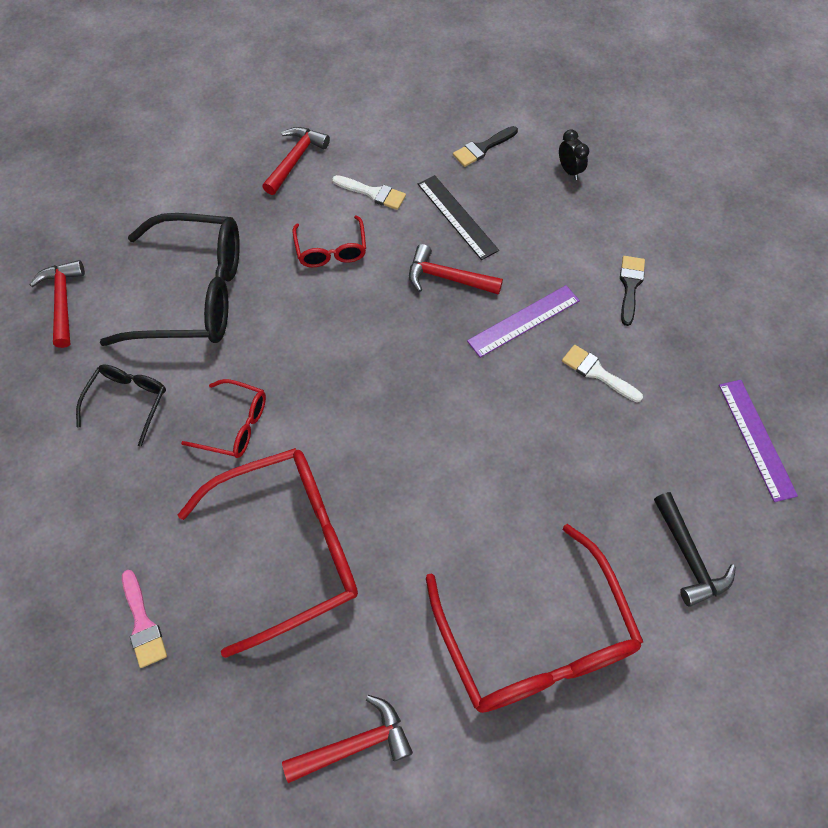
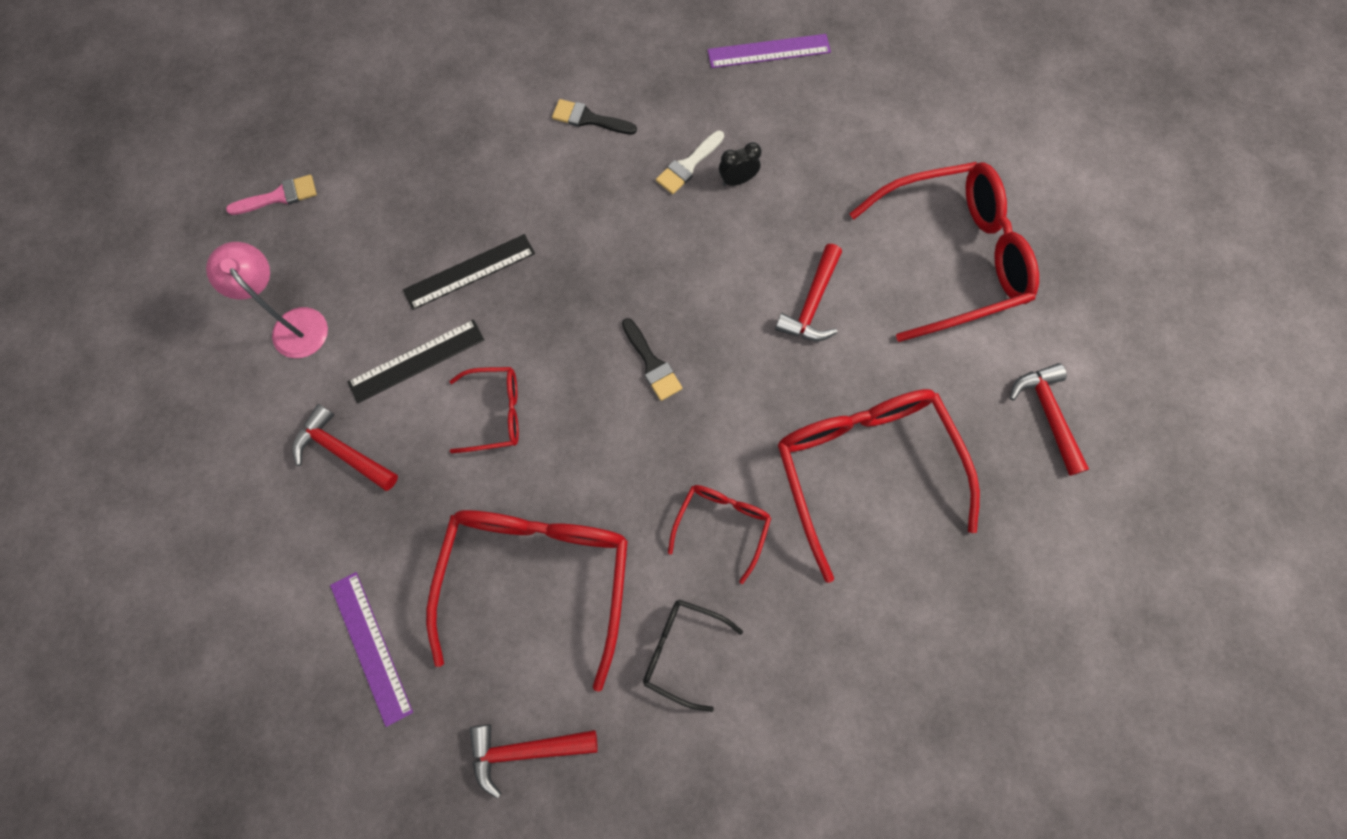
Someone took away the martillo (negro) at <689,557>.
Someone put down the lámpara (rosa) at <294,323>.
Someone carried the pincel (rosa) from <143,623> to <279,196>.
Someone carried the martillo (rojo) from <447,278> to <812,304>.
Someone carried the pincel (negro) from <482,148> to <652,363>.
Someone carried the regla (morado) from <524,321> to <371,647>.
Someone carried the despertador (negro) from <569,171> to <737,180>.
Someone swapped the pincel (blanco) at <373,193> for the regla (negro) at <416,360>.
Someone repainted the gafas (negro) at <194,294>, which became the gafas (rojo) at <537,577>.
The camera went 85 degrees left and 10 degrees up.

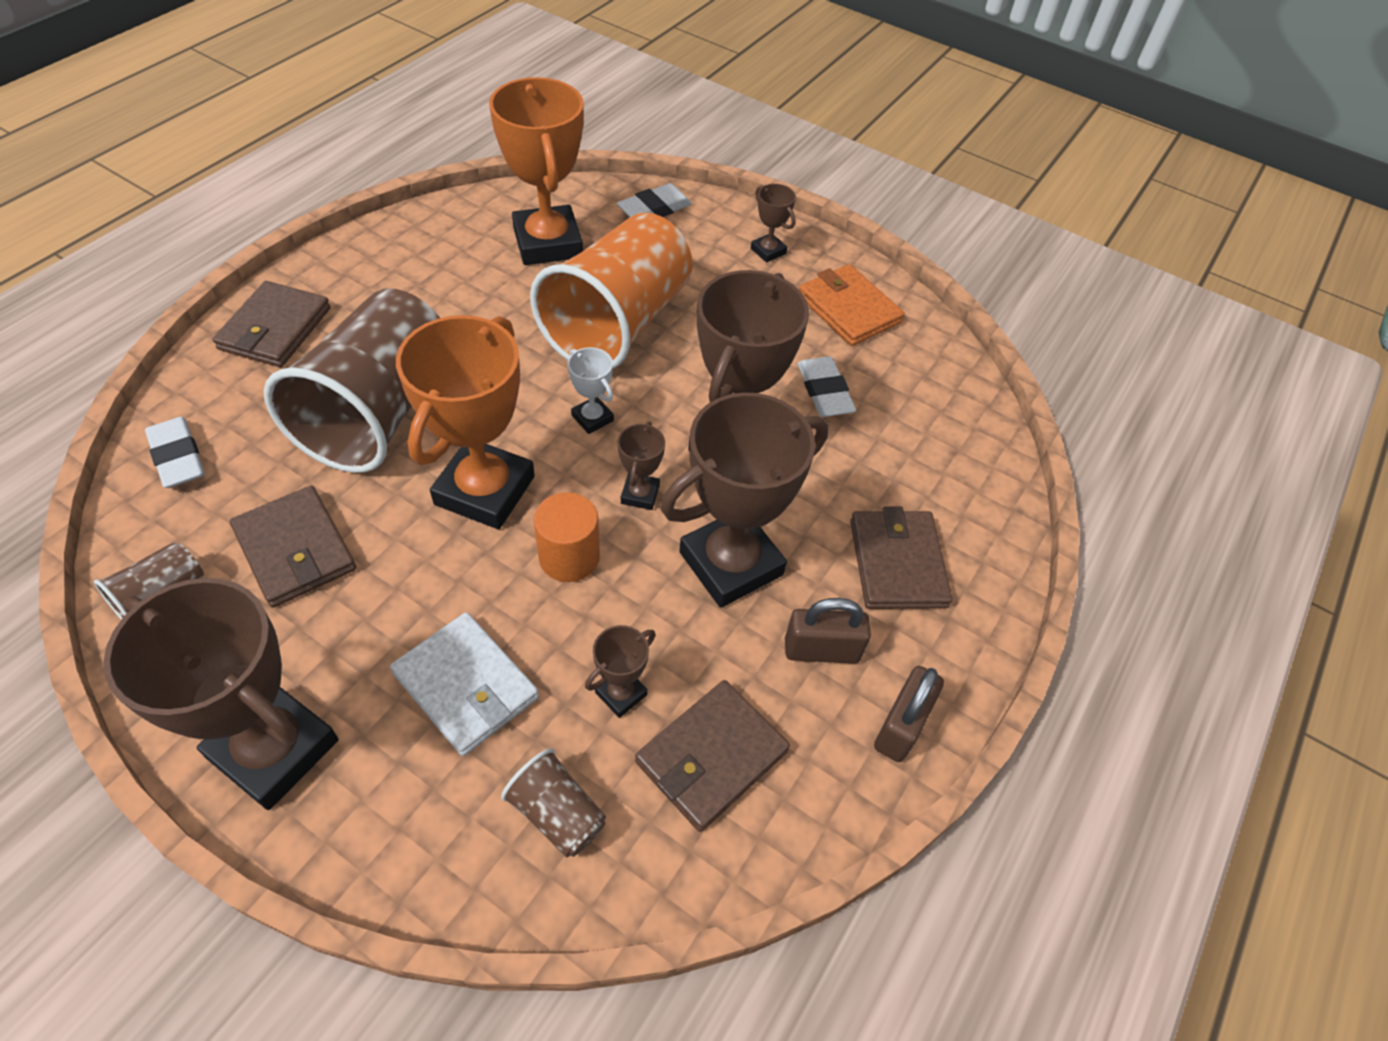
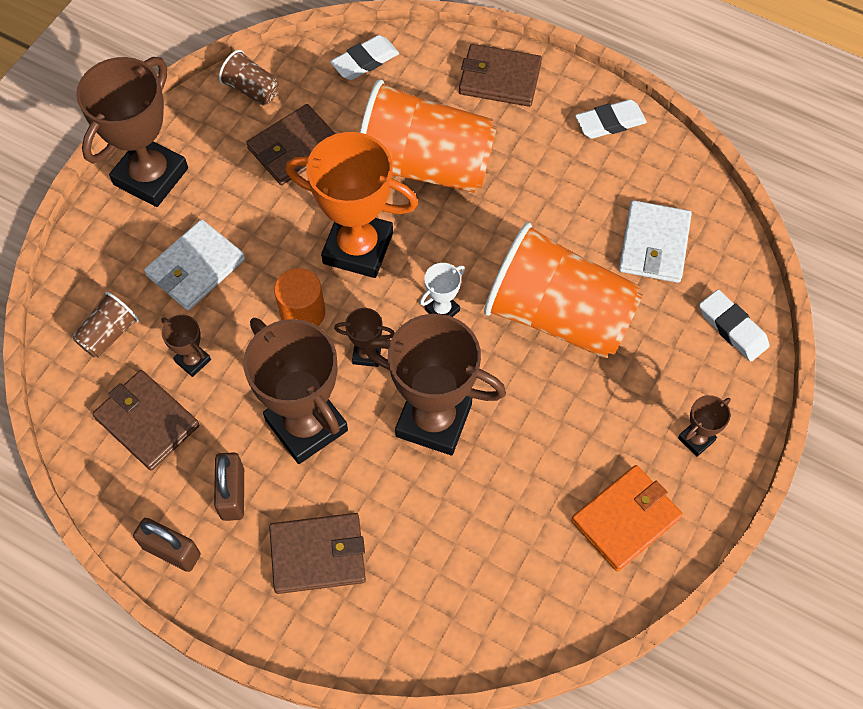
Someone carried the goma de borrar (blanco) from <824,391> to <610,123>.
Someone swapped the trofeo (naranja) at <548,243> for the cartera (blanco) at <654,244>.
Someone repainted the vaso (marrón) at <379,412>, which became the vaso (naranja) at <425,165>.
The camera went 90 degrees right and 10 degrees up.

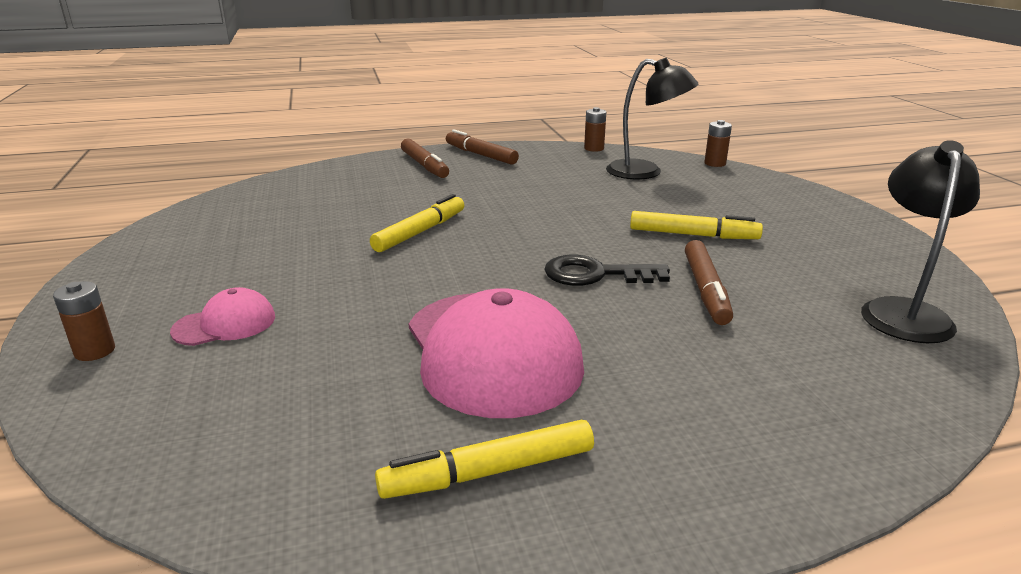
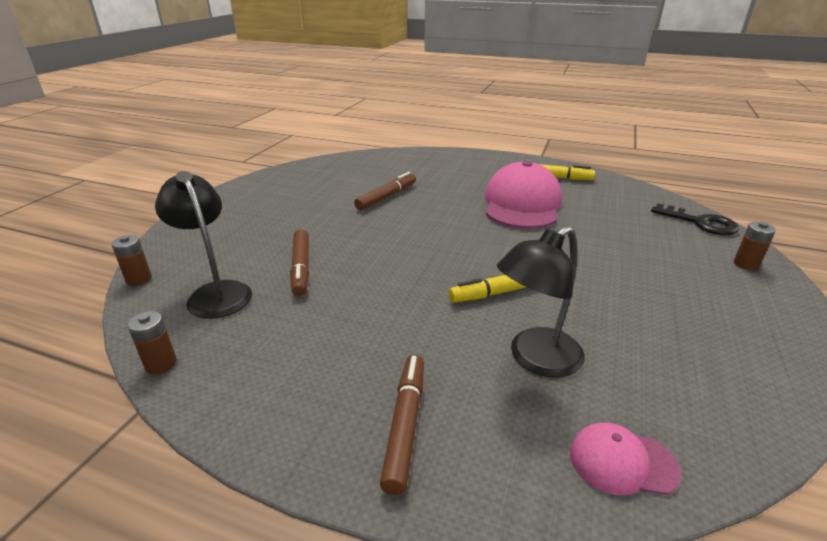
Someone took away the rotulador (amarillo) at <693,235>.
Someone carried the gorra (rosa) from <225,324> to <622,462>.
Someone carried the rotulador (marrón) from <480,155> to <301,267>.
Someone carried the llave (negro) from <596,274> to <700,223>.
Someone carried the lámpara (negro) from <904,312> to <535,359>.
The camera went 145 degrees left and 5 degrees up.

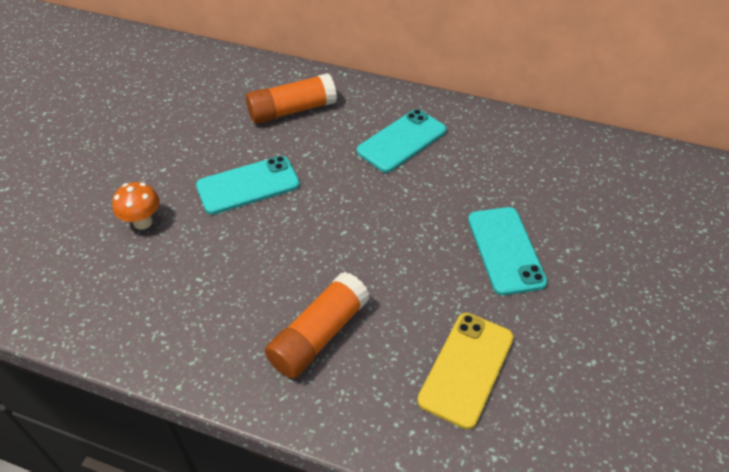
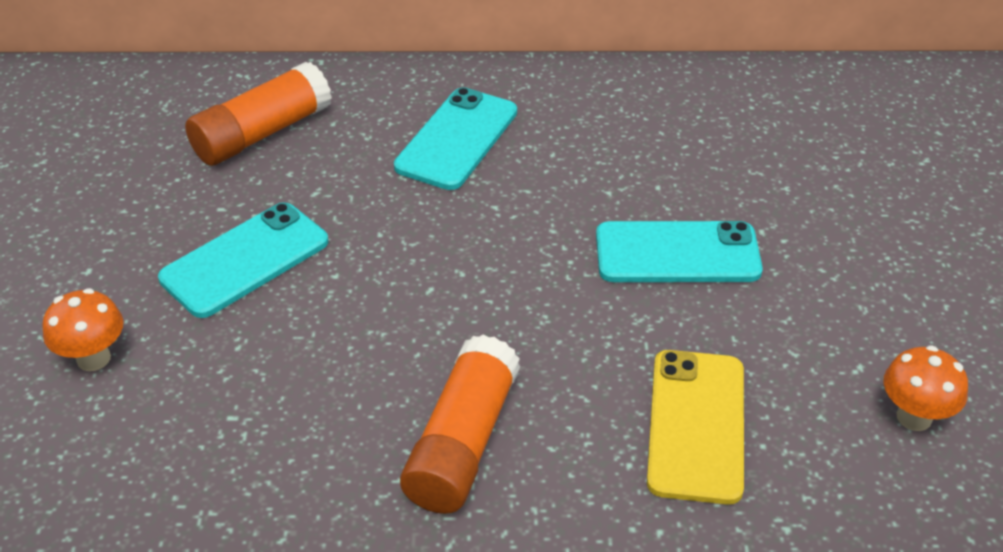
Someone put down the seta (naranja) at <914,417>.
Someone rotated the móvil (turquesa) at <505,250> by 60 degrees counterclockwise.
The camera went 20 degrees left and 5 degrees down.

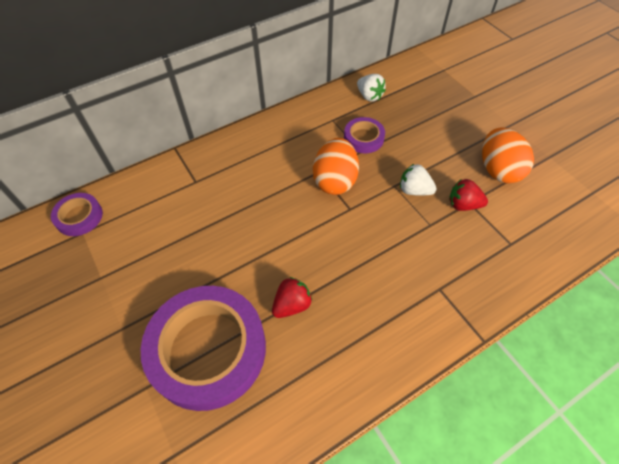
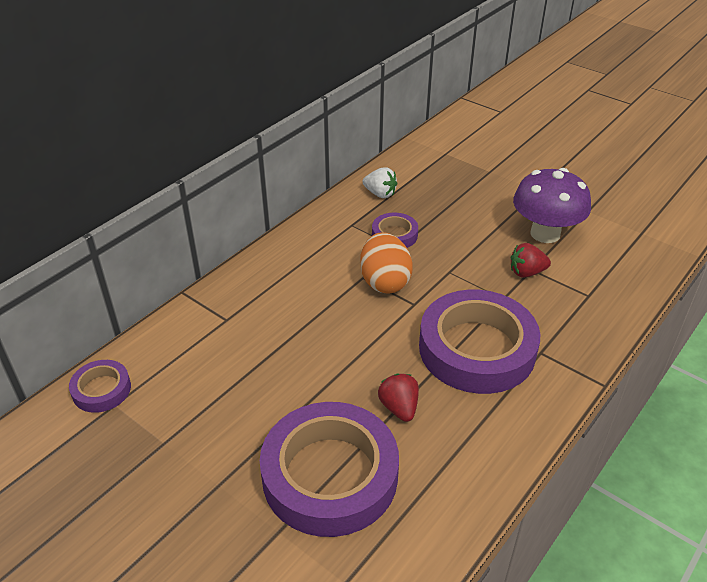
Someone took away the fresa (blanco) at <414,190>.
Someone put down the cinta adhesiva (morado) at <477,349>.
Someone swapped the huevo (naranja) at <498,170> for the seta (morado) at <545,233>.
Someone rotated the fresa (rojo) at <292,305> by 45 degrees counterclockwise.
The camera went 20 degrees left and 15 degrees down.

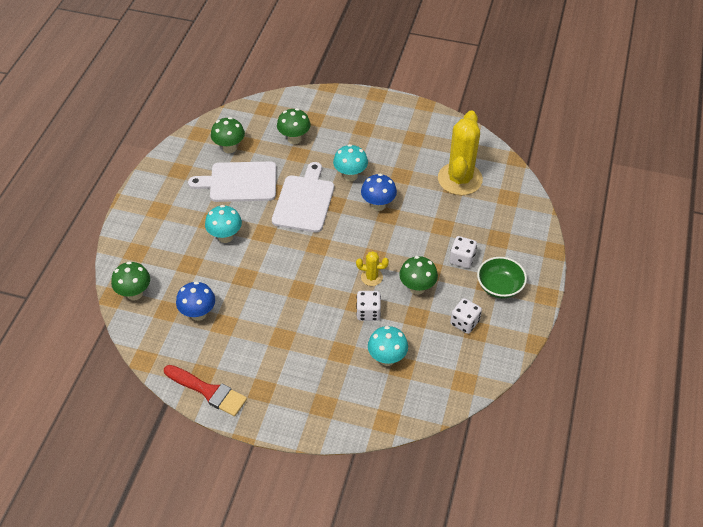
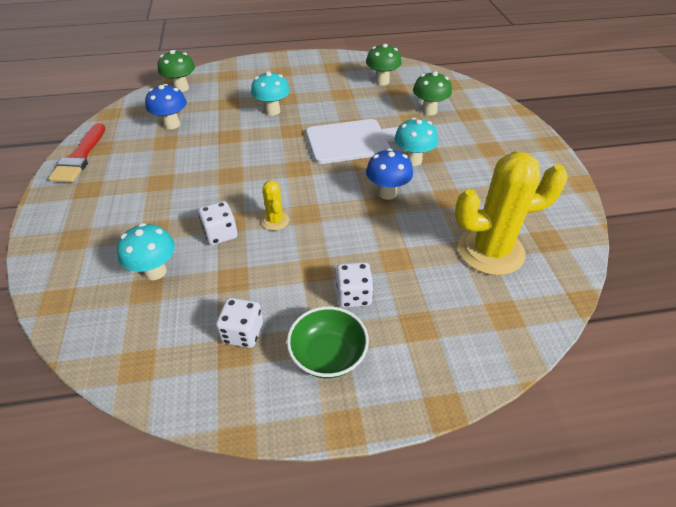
Someone took away the tabla de cortar (blanco) at <239,182>.
Someone took away the seta (verde) at <417,288>.
The camera went 65 degrees right and 5 degrees down.

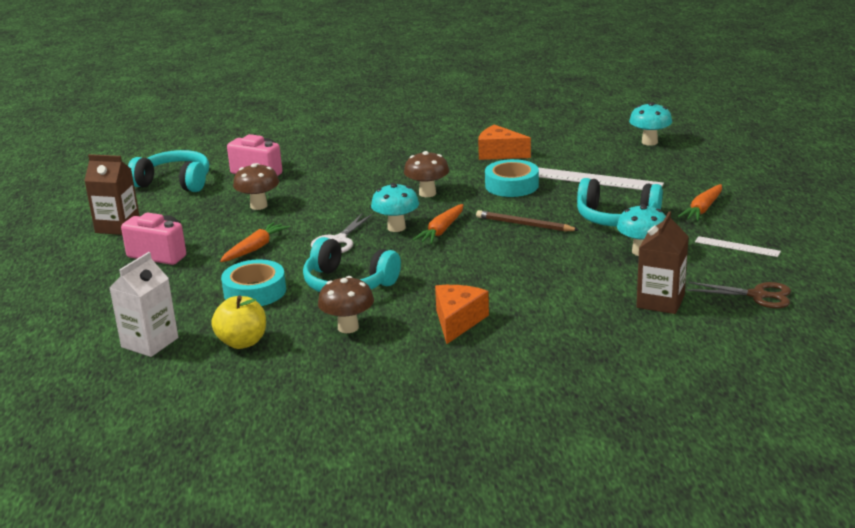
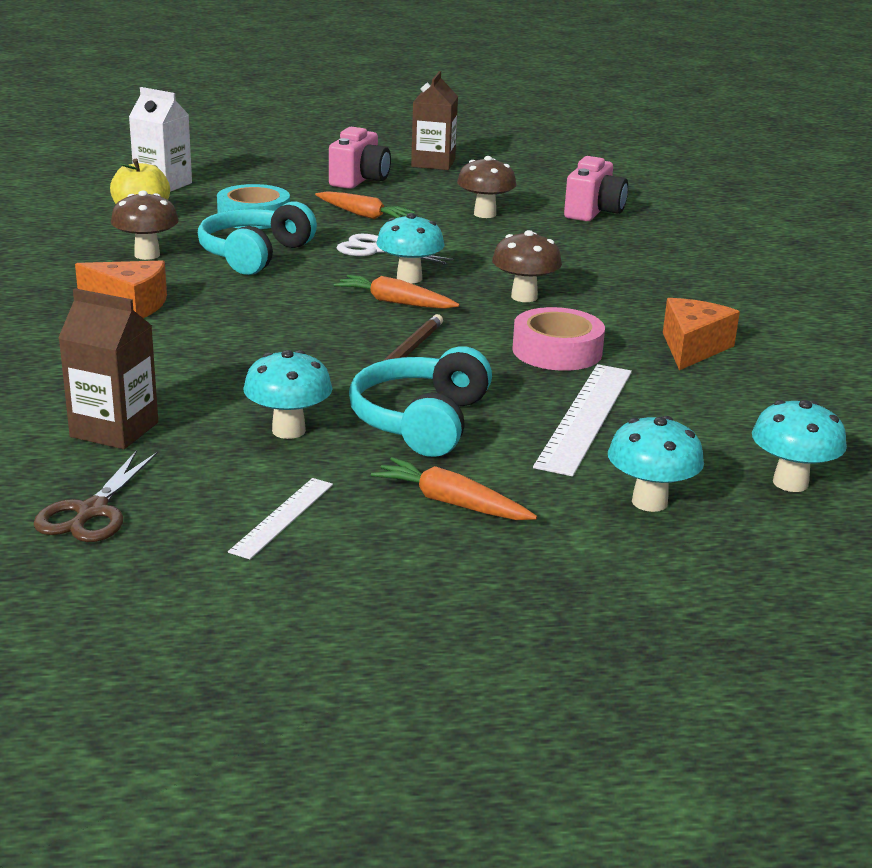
Someone took away the auriculares (turquesa) at <174,182>.
Someone put down the seta (turquesa) at <649,502>.
Someone repainted the cinta adhesiva (turquesa) at <511,185>, which became the cinta adhesiva (rosa) at <557,351>.
The camera went 85 degrees right and 0 degrees up.

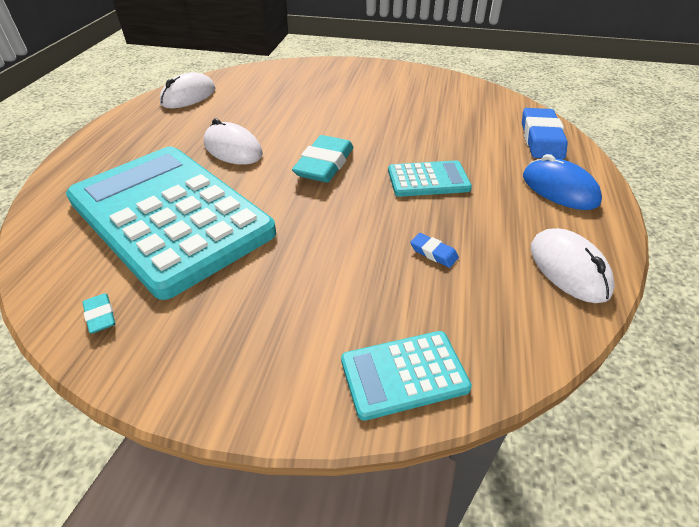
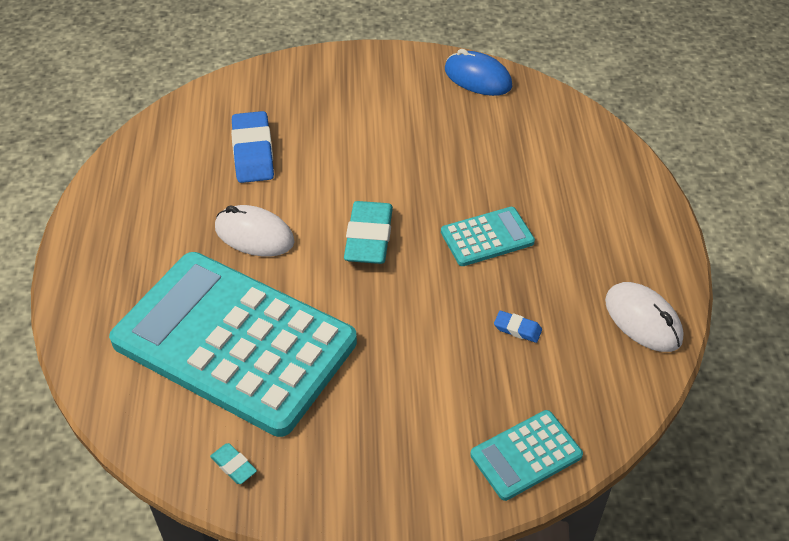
Someone took away the ratón (blanco) at <188,96>.
Someone carried the goma de borrar (azul) from <541,139> to <253,152>.
Someone carried the ratón (azul) from <559,189> to <477,78>.
The camera went 15 degrees left and 5 degrees up.

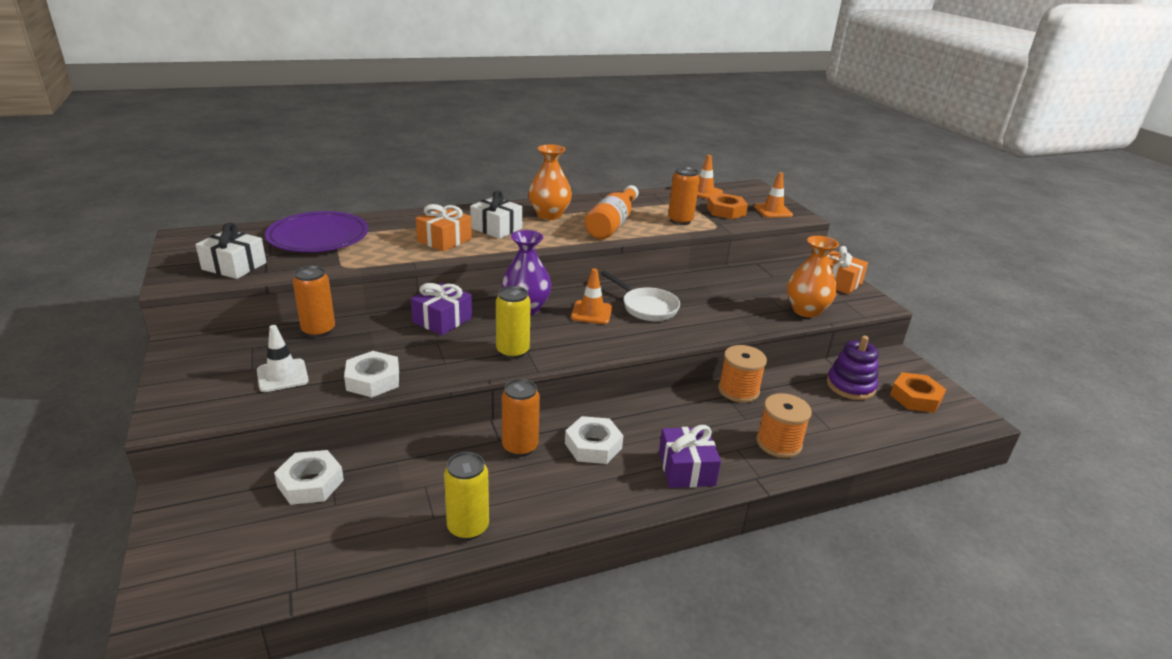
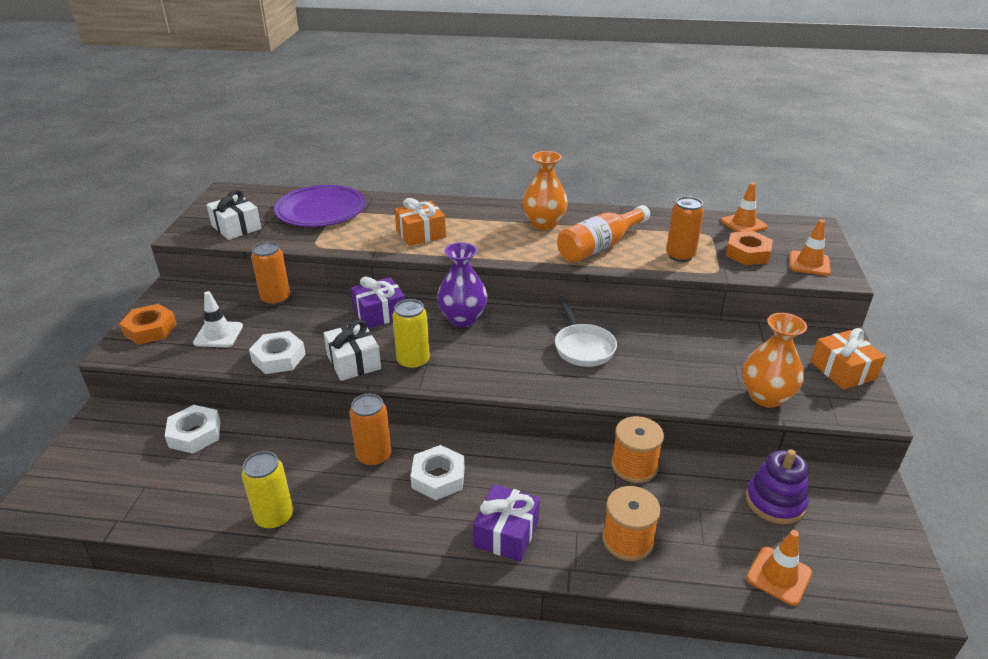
Someone carried the regalo (blanco) from <496,228> to <353,362>.
Someone carried the cono de tráfico (naranja) from <591,313> to <779,576>.
Someone carried the tuerca (naranja) from <915,398> to <150,329>.
The camera went 30 degrees right and 5 degrees up.

